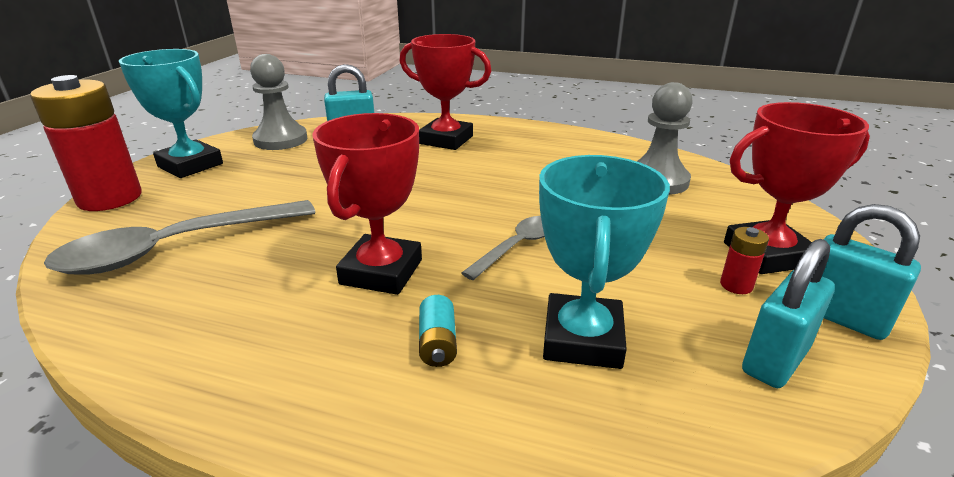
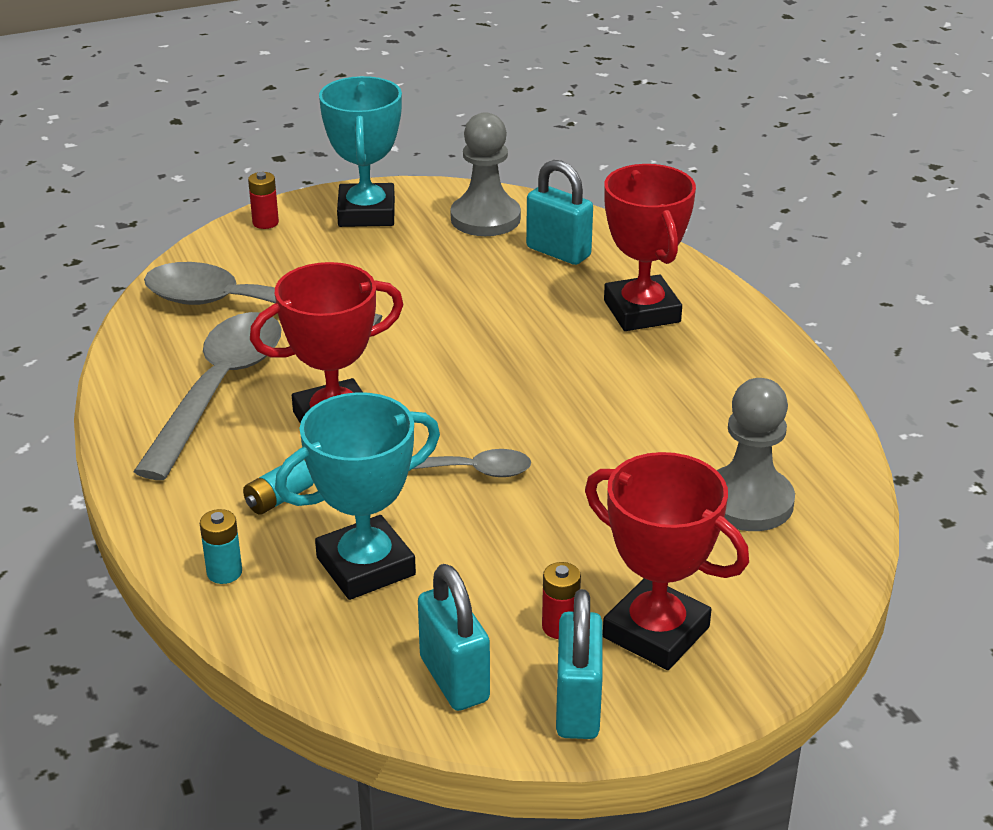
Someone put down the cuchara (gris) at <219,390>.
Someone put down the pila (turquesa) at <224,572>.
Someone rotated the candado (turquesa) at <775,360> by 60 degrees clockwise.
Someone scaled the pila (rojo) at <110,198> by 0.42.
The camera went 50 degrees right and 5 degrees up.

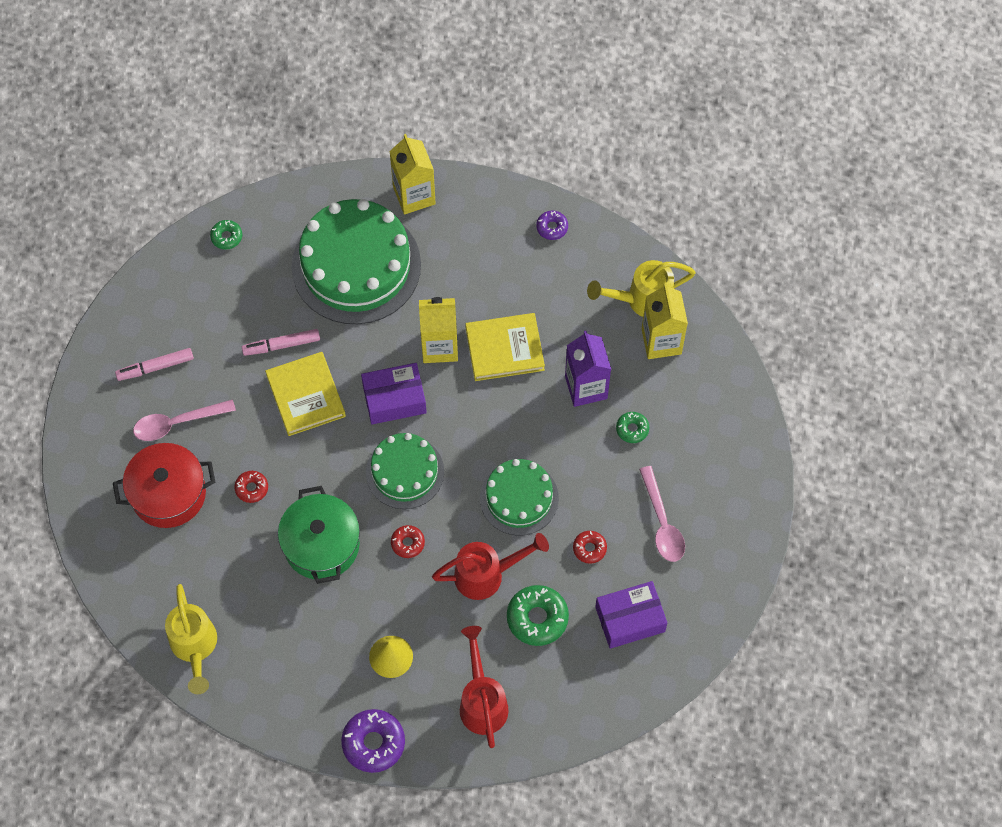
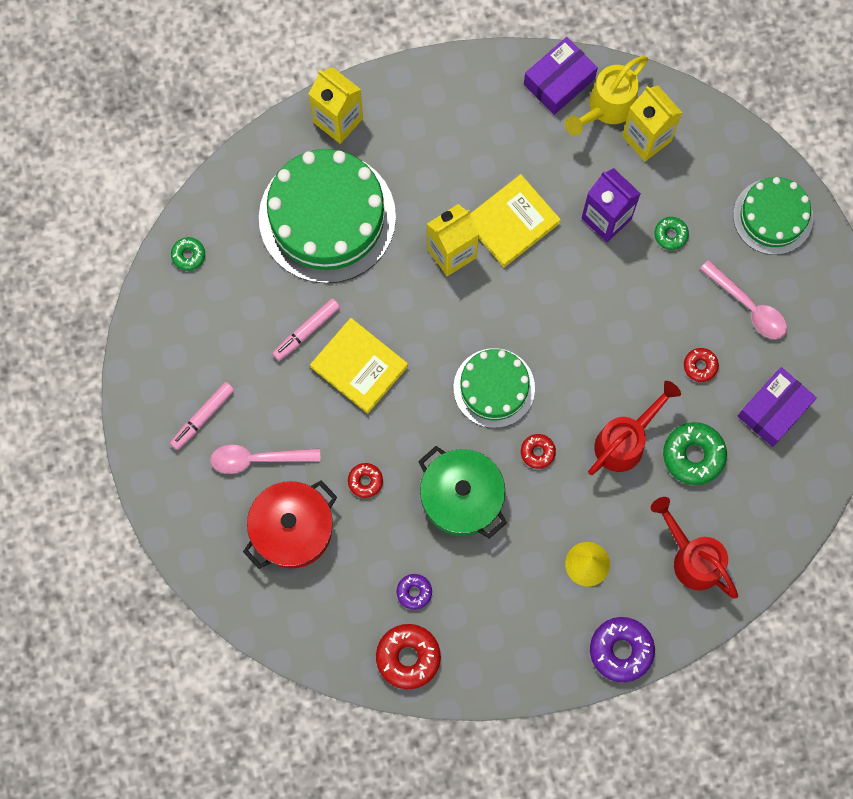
Someone carried the caja (morado) from <394,399> to <559,81>.
Someone carried the tarta (verde) from <519,498> to <773,216>.
Someone carried the rosquilla (morado) from <552,227> to <414,592>.
Someone swapped the regadera (amarillo) at <194,648> for the rosquilla (rojo) at <408,657>.
Someone rotated the cuchara (rosa) at <177,423> by 45 degrees clockwise.
The camera went 30 degrees left and 10 degrees up.

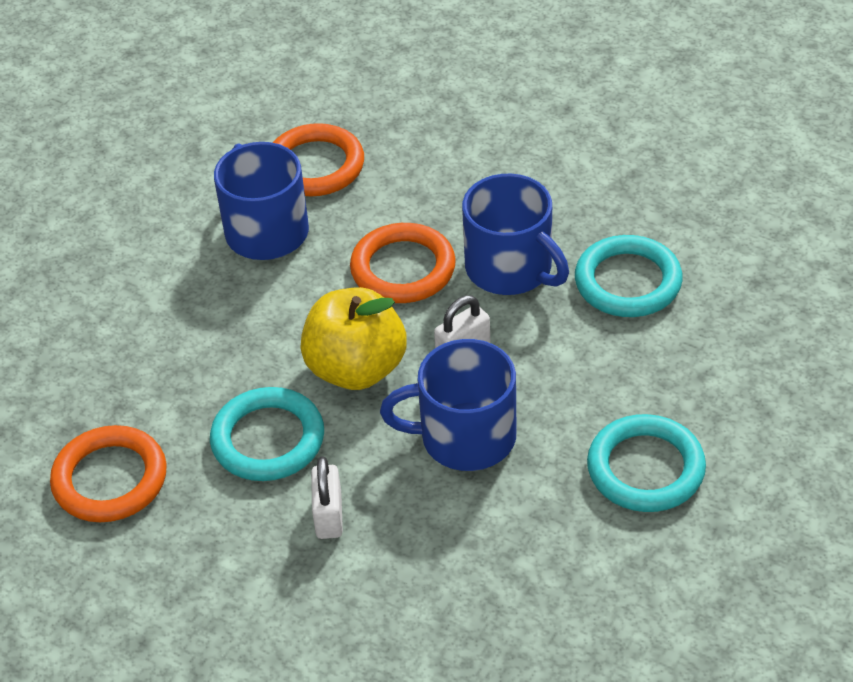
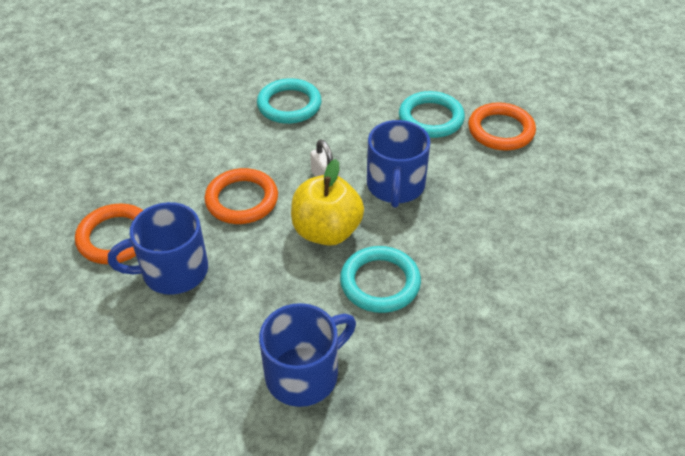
Someone took away the candado (blanco) at <329,516>.
Someone carried the anillo (naranja) from <110,479> to <501,130>.
Someone carried the taza (azul) from <511,269> to <304,374>.
The camera went 85 degrees left and 0 degrees up.

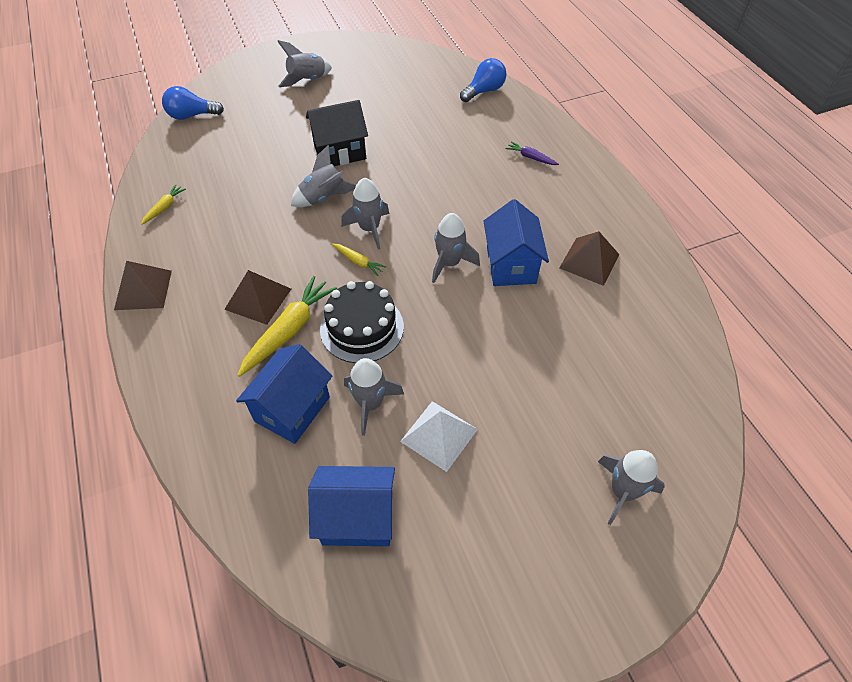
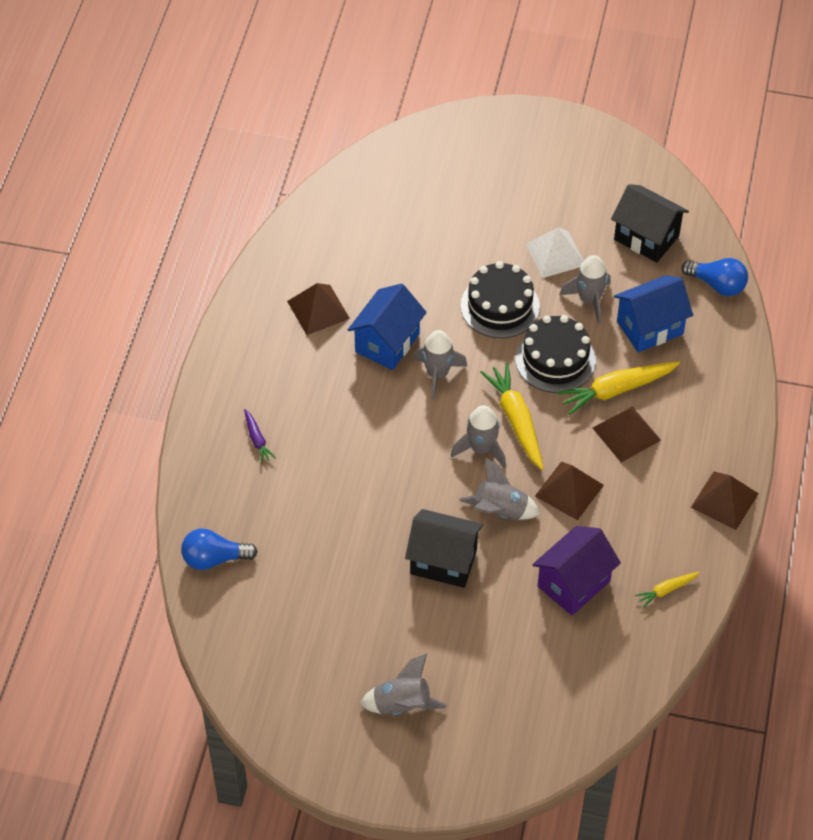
Someone took away the cohete (gris) at <622,491>.
Someone put down the tarta (negro) at <500,306>.
Someone put down the casa (morado) at <574,584>.
Someone put down the pirámide (marrón) at <569,490>.
Someone carried the bombilla (azul) from <192,116> to <717,285>.
Someone repainted the casa (azul) at <357,518>, which became the casa (negro) at <646,238>.
Someone scaled the zanahoria (amarillo) at <358,262> by 1.94.
The camera went 145 degrees left and 0 degrees up.

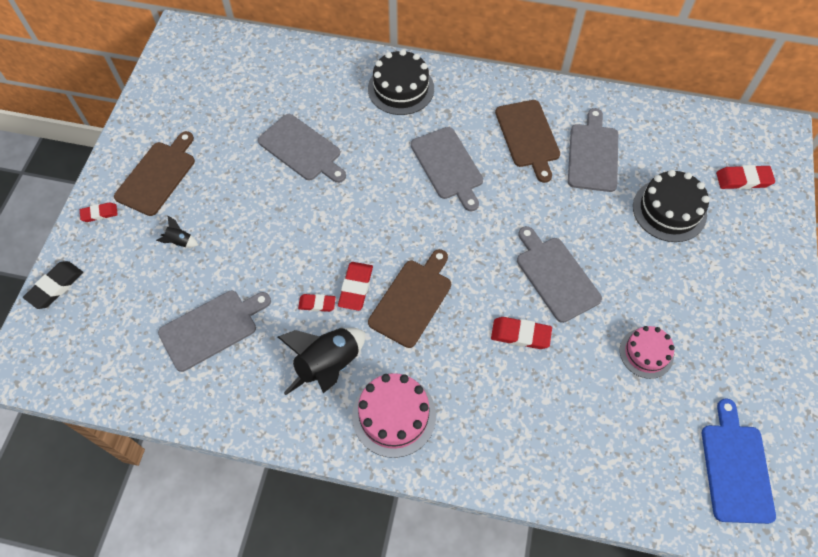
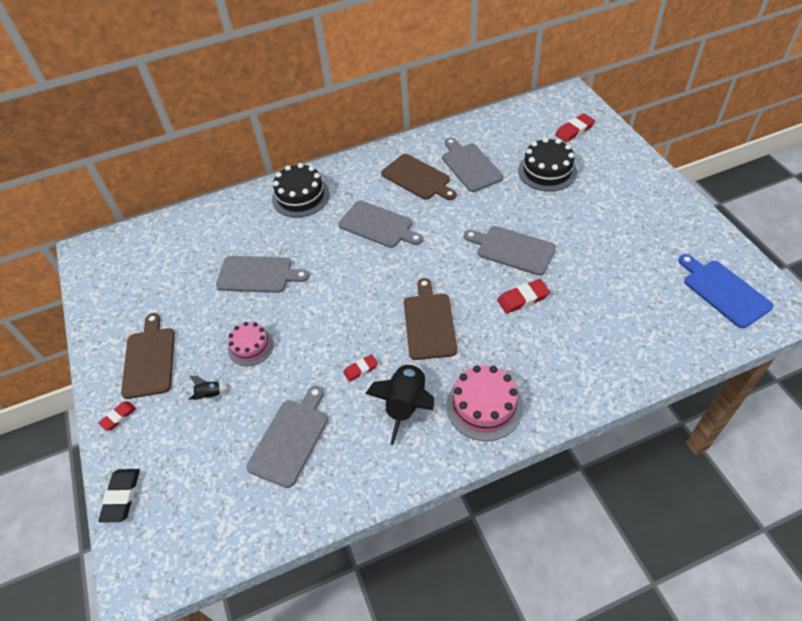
Someone took away the goma de borrar (rojo) at <356,287>.
Someone carried the tarta (rosa) from <646,353> to <250,346>.
The camera went 30 degrees left and 10 degrees down.

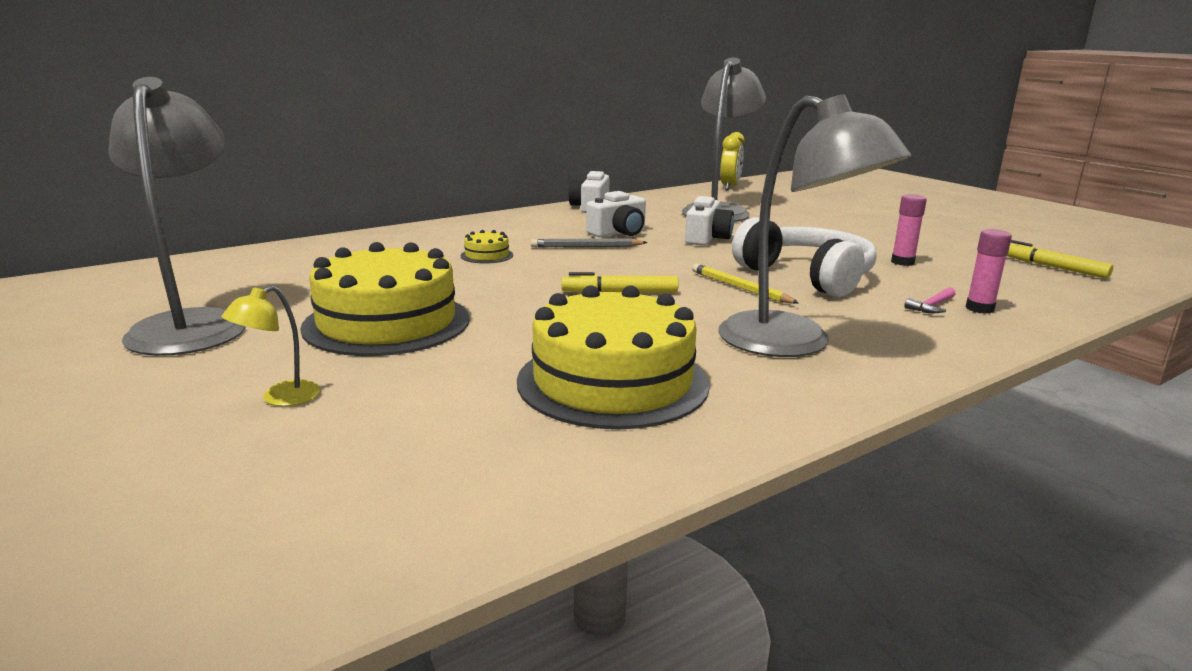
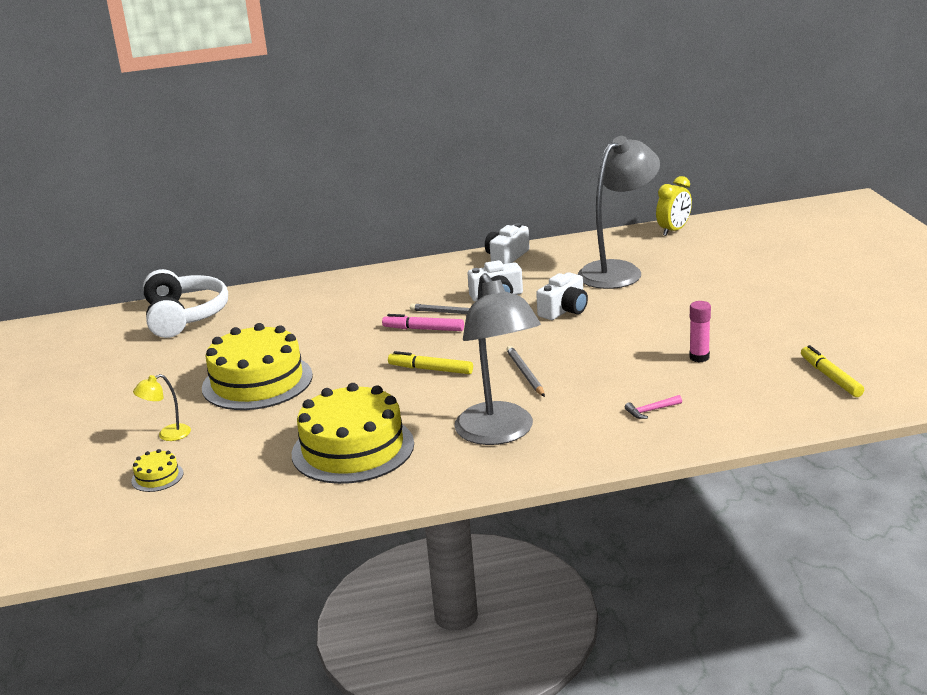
Someone took away the lámpara (gris) at <192,325>.
Someone took away the barra de pegamento (rosa) at <979,309>.
Someone put down the rotulador (rosa) at <423,329>.
Someone carried the tarta (amarillo) from <487,255> to <157,477>.
Someone carried the auriculares (blanco) from <807,276> to <184,316>.
Someone repainted the lápiz (amarillo) at <740,288>, which became the lápiz (gris) at <525,374>.
The camera went 25 degrees right and 5 degrees up.

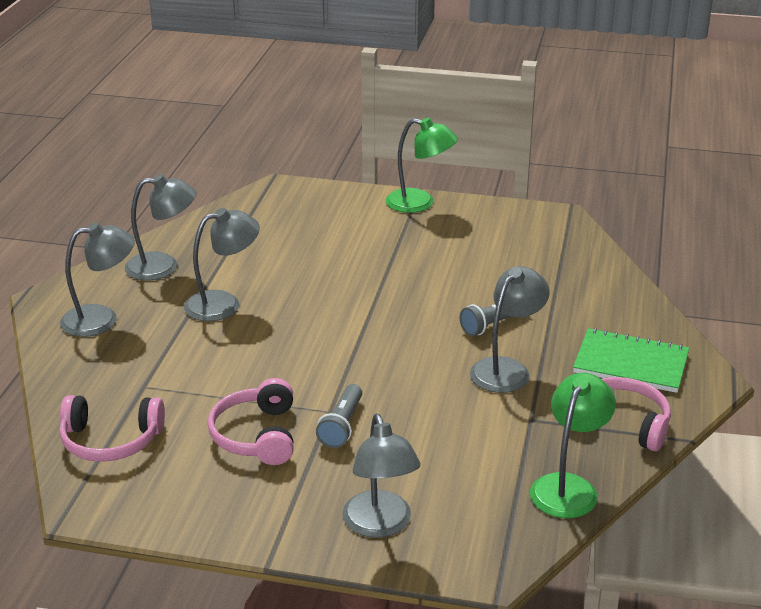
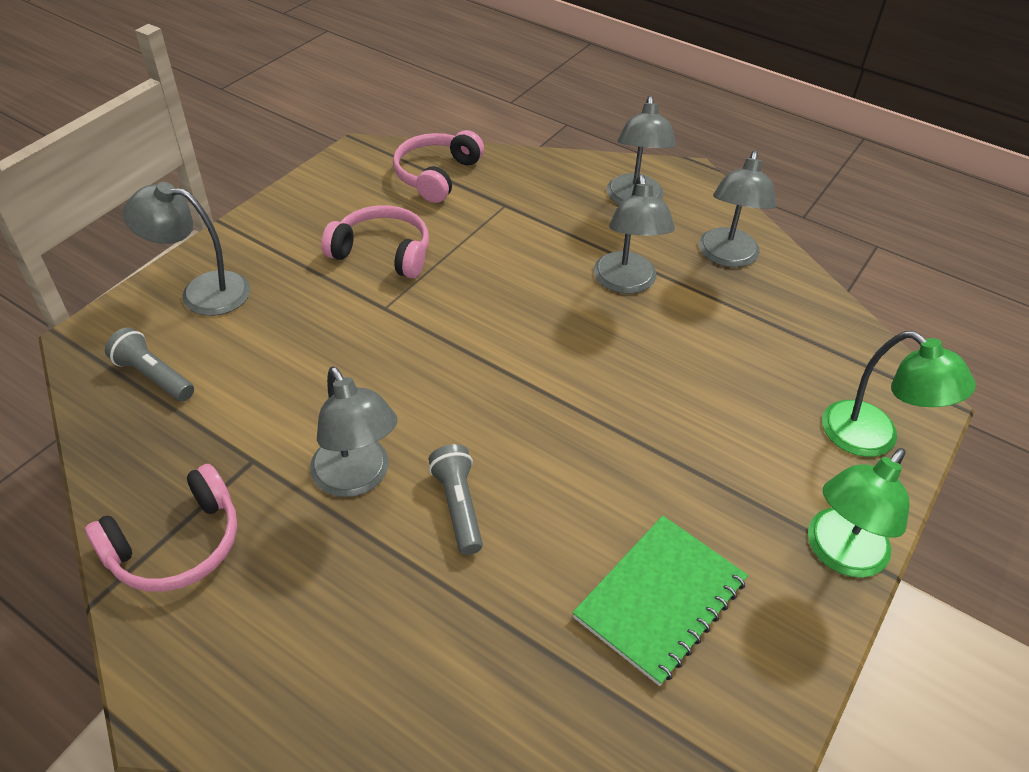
Someone carried the lámpara de mano (gris) from <342,426> to <154,376>.
Someone carried the lámpara (verde) from <568,487> to <873,439>.
Someone carried the cuaderno (verde) from <631,363> to <660,599>.
The camera went 110 degrees right and 15 degrees up.

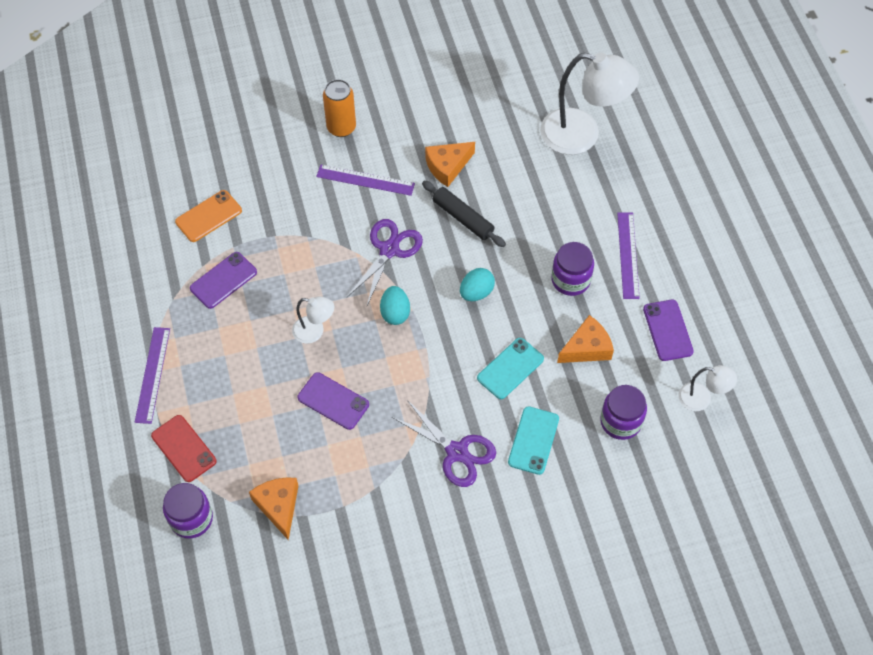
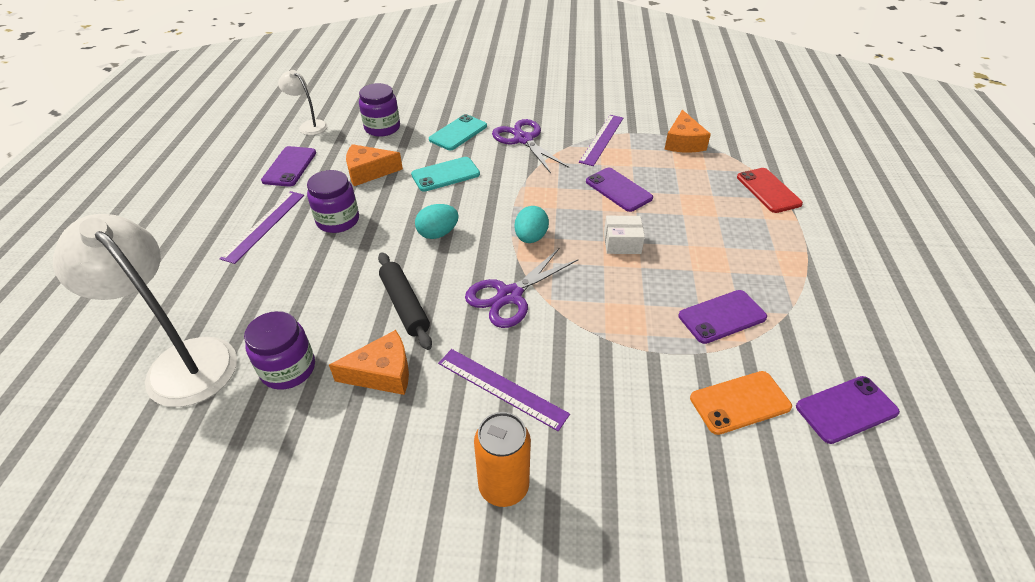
Someone put down the móvil (morado) at <846,409>.
Someone carried the regla (morado) from <152,374> to <602,139>.
Someone carried the tarro (morado) from <191,518> to <288,369>.
Someone swapped the lámpara (blanco) at <314,331> for the caja (blanco) at <622,243>.
The camera went 160 degrees left and 15 degrees down.

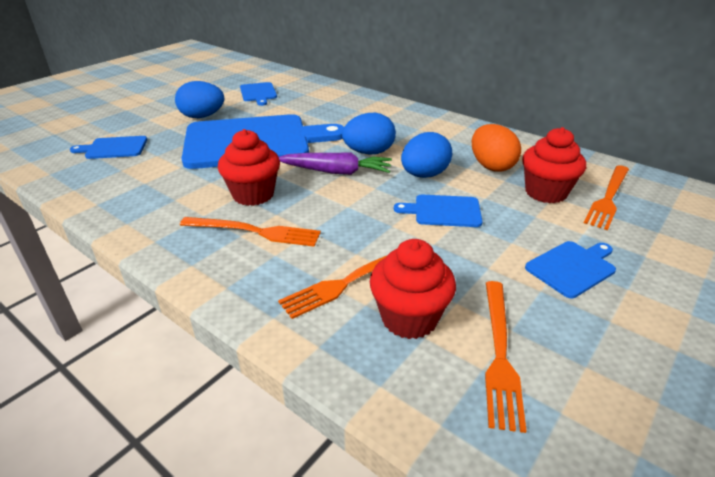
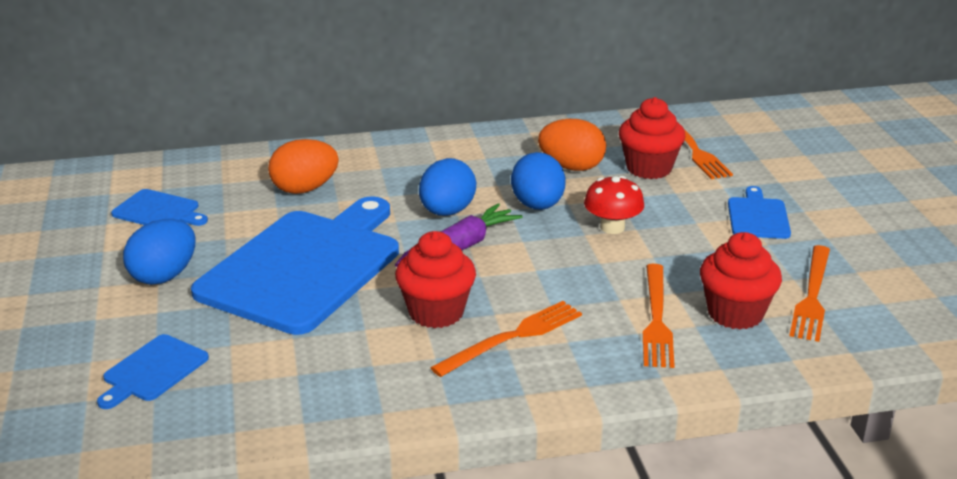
Someone put down the huevo (naranja) at <304,189>.
Someone swapped the tabla de cortar (azul) at <444,211> for the seta (rojo) at <612,227>.
Someone rotated the tenedor (naranja) at <500,353> by 60 degrees clockwise.
The camera went 50 degrees left and 5 degrees down.

